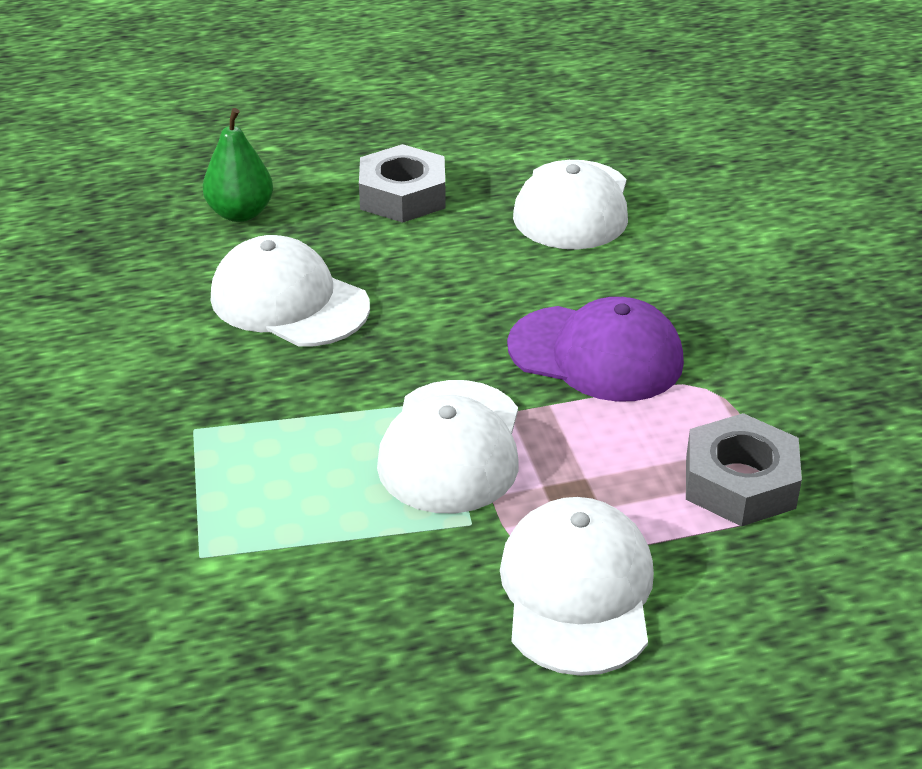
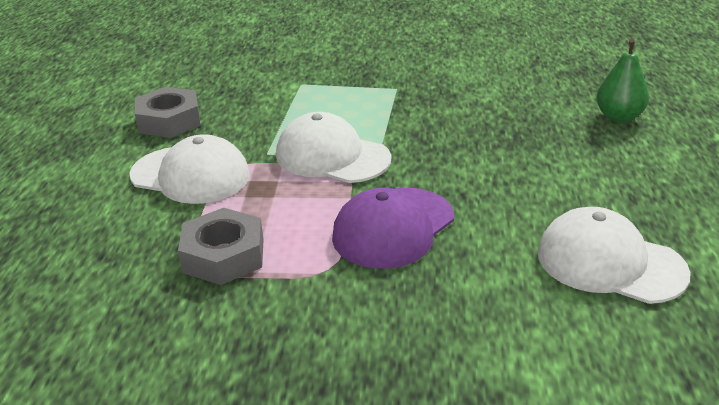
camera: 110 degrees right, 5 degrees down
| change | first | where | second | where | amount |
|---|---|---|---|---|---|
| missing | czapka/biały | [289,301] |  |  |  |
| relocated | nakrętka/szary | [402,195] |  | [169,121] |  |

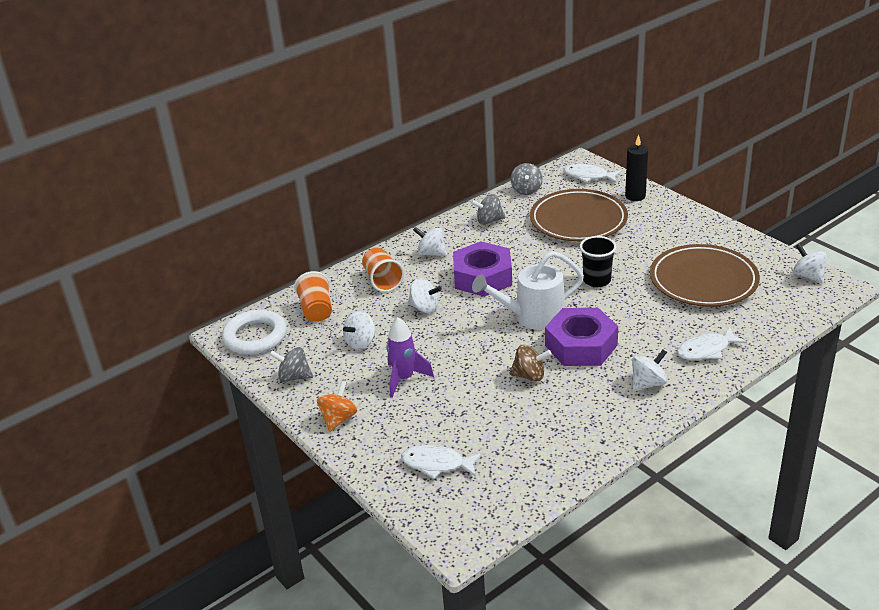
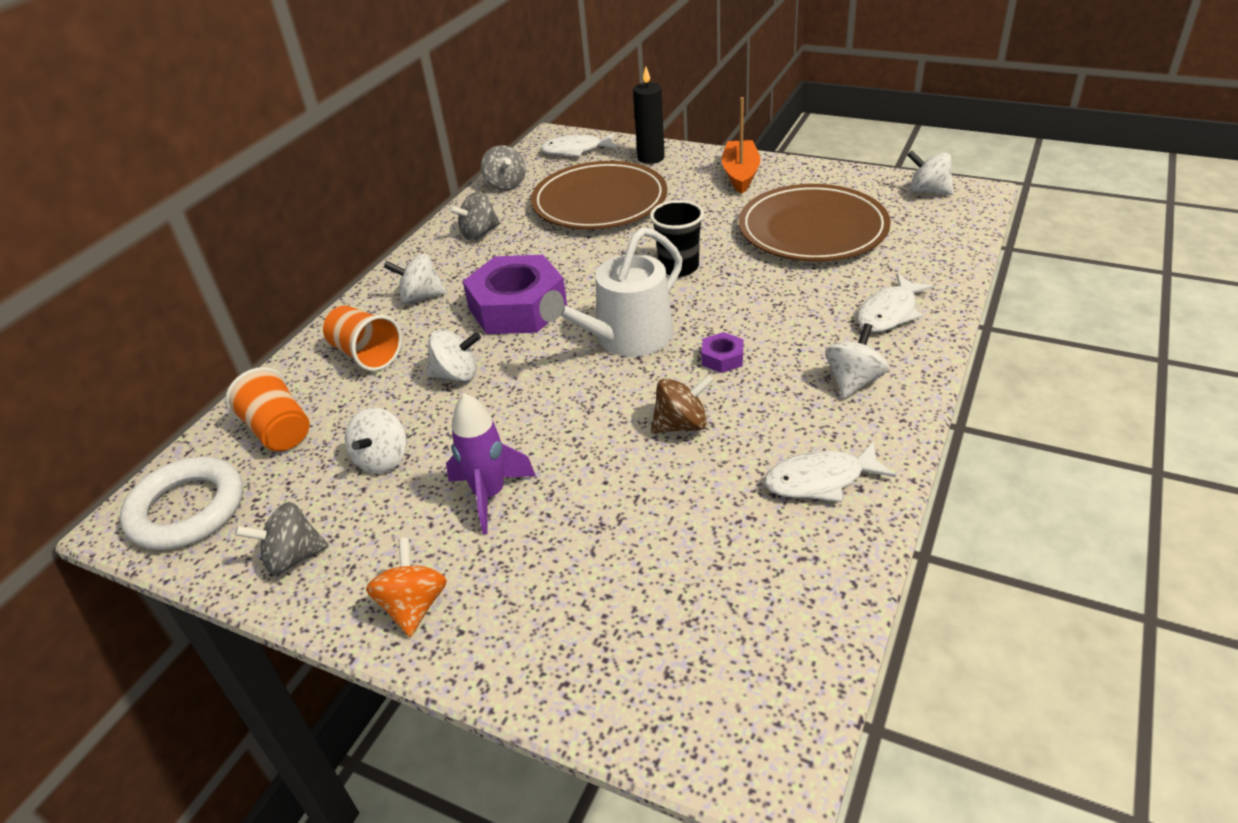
camera: 25 degrees left, 5 degrees up
| change | first | where | second | where | amount |
|---|---|---|---|---|---|
| relocated | ryba/biały | [437,464] |  | [820,480] |  |
| size | nakrętka/fioletowy | [581,345] |  | [722,358] | x0.42 |
| appeared |  |  | łódka/pomarańczowy | [740,174] |  |

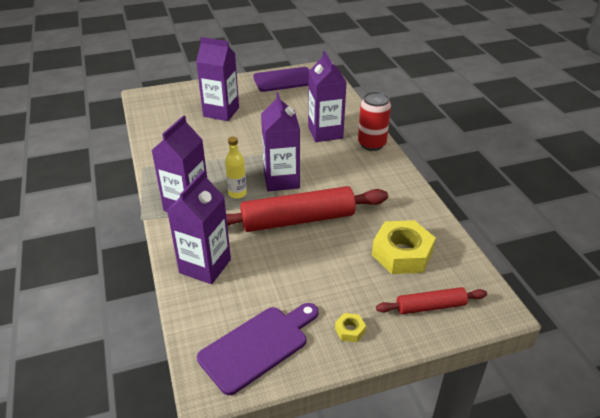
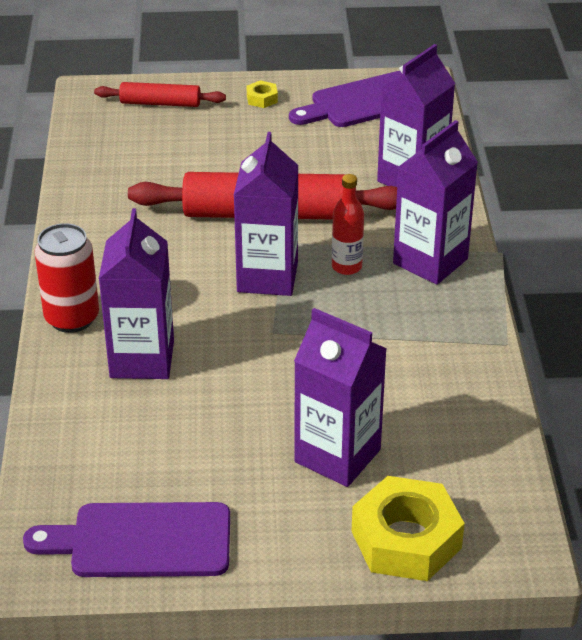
camera: 165 degrees left, 0 degrees up
| change | first | where | second | where | amount |
|---|---|---|---|---|---|
| colour | butelka/żółty | [237,193] | butelka/czerwony | [346,267] |  |
| relocated | nakrętka/żółty | [402,253] |  | [406,540] |  |

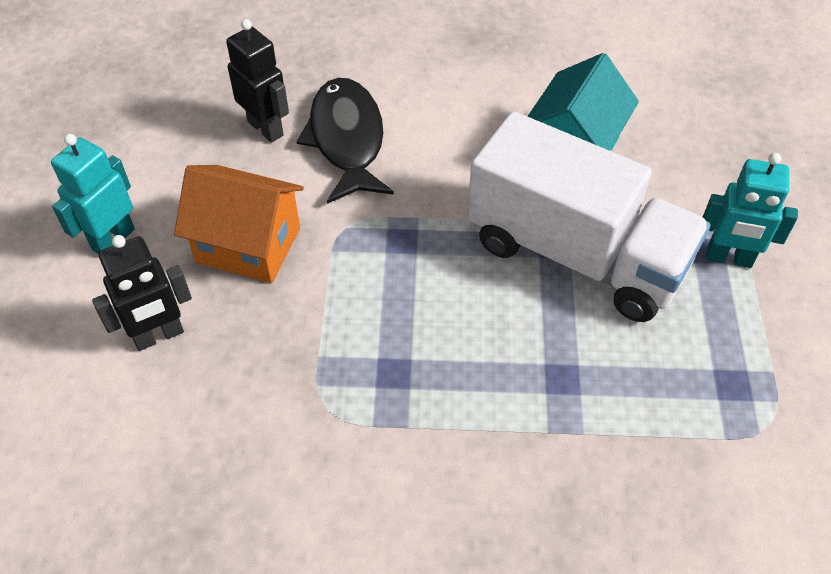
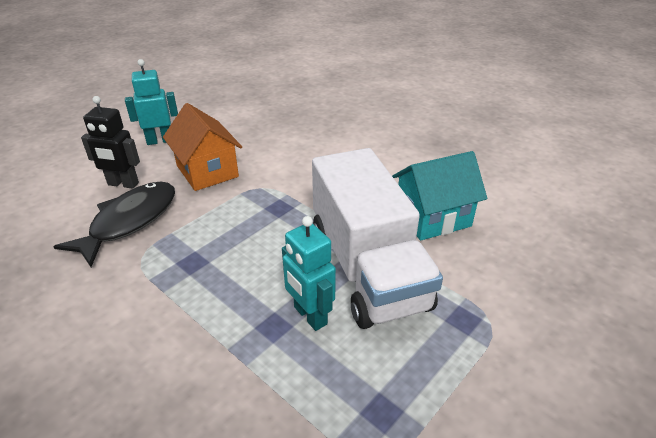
camera: 40 degrees right, 15 degrees down
| change | first | where | second | where | amount |
|---|---|---|---|---|---|
| missing | robot/czarny | [266,128] |  |  |  |
| relocated | ryba/czarny | [347,140] |  | [129,221] |  |
| relocated | robot/turkusowy | [729,258] |  | [310,316] |  |

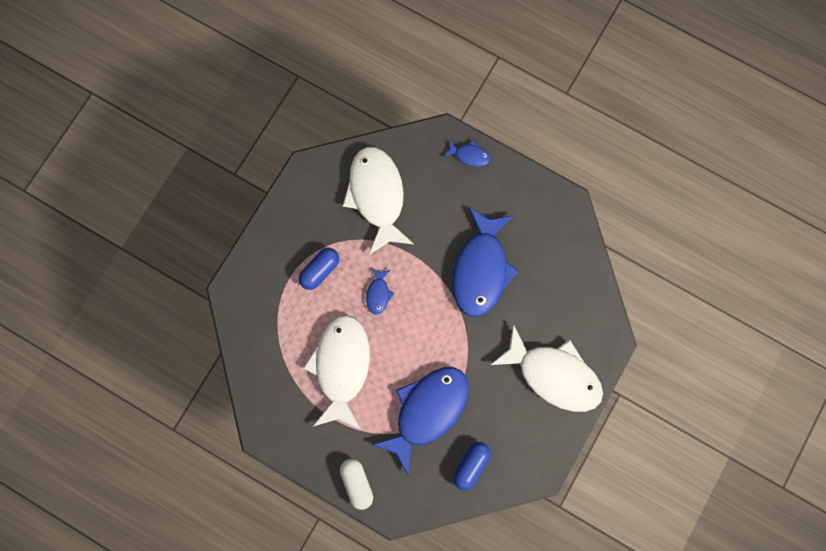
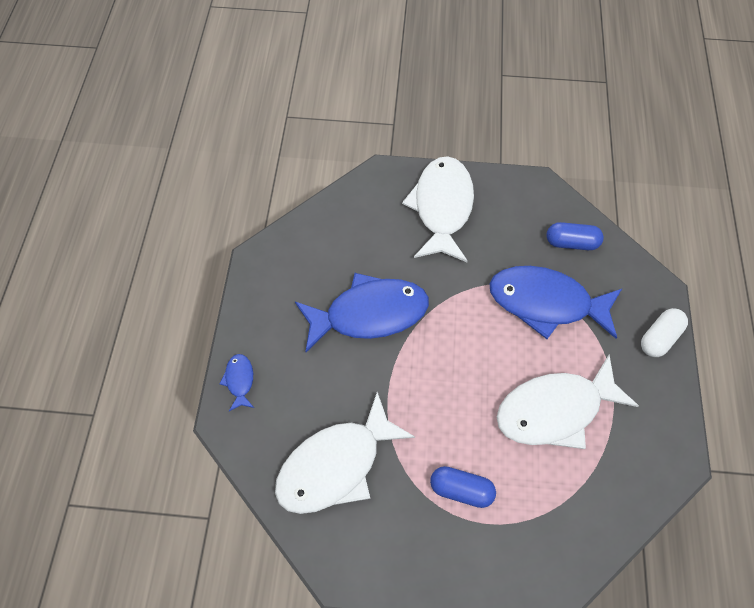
camera: 115 degrees left, 15 degrees down
| change | first | where | second | where | amount |
|---|---|---|---|---|---|
| missing | ryba/niebieski | [378,294] |  |  |  |

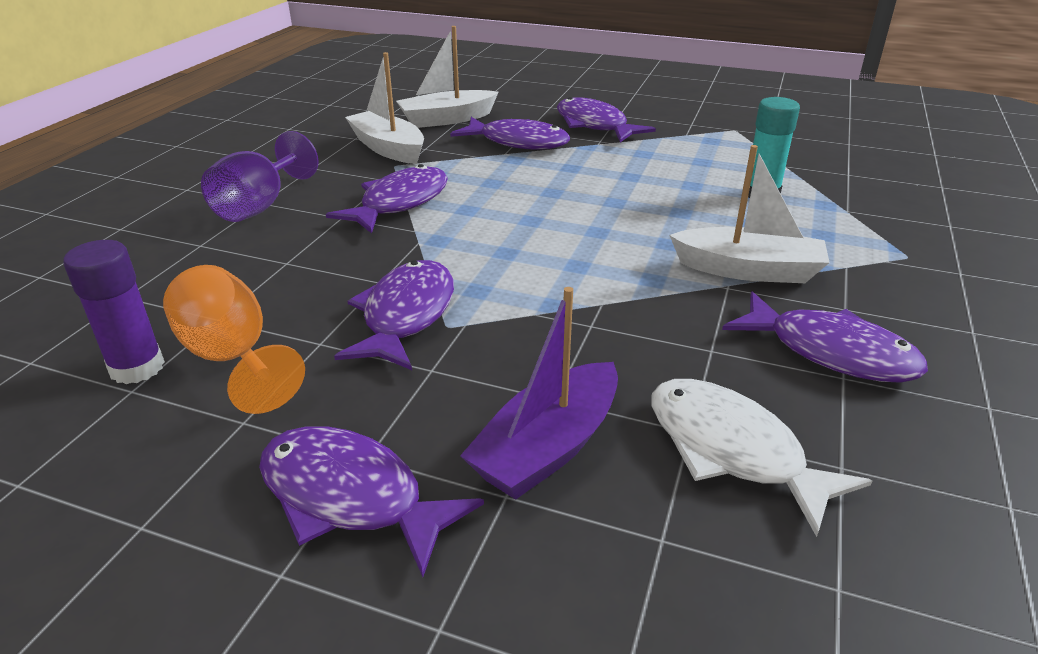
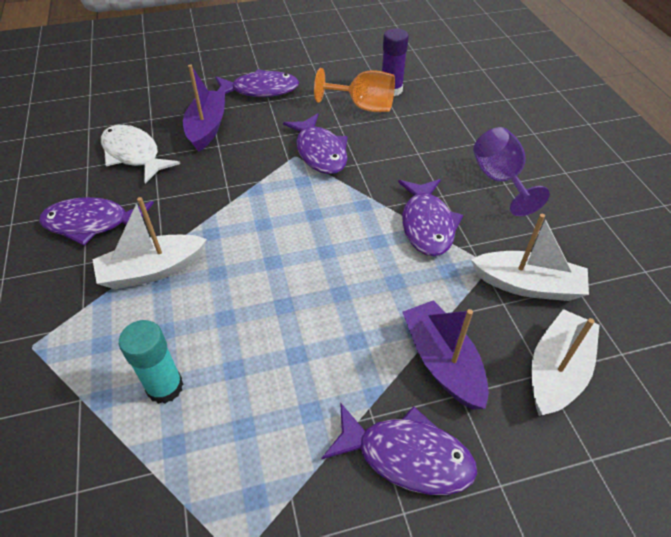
camera: 145 degrees right, 15 degrees up
| change | first | where | second | where | amount |
|---|---|---|---|---|---|
| exchanged | ryba/fioletowy | [518,142] | łódka/fioletowy | [442,362] |  |
| spun | ryba/biały | [732,450] |  | [134,154] | 150 degrees counterclockwise |

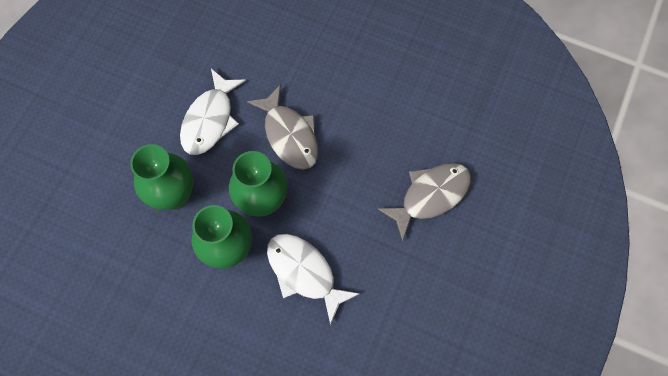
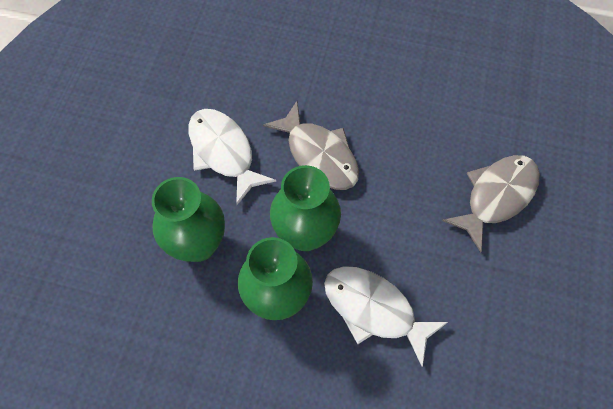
camera: 10 degrees left, 5 degrees down
| change | first | where | second | where | amount |
|---|---|---|---|---|---|
| spun | ryba/biały | [210,120] |  | [223,152] | 135 degrees clockwise |

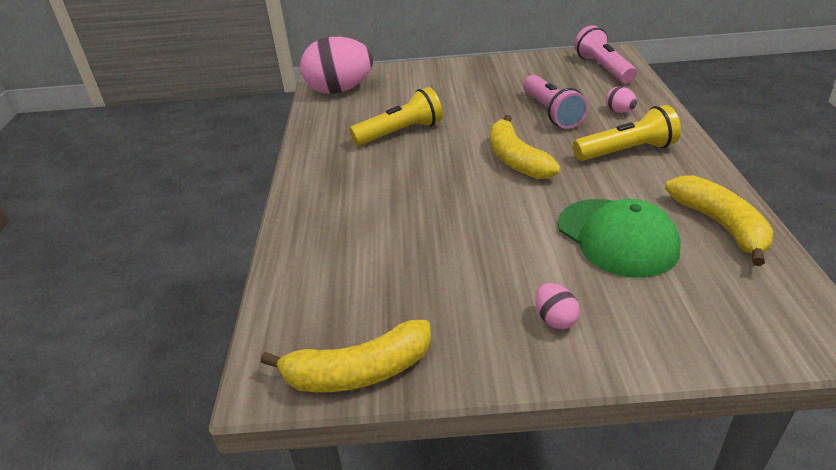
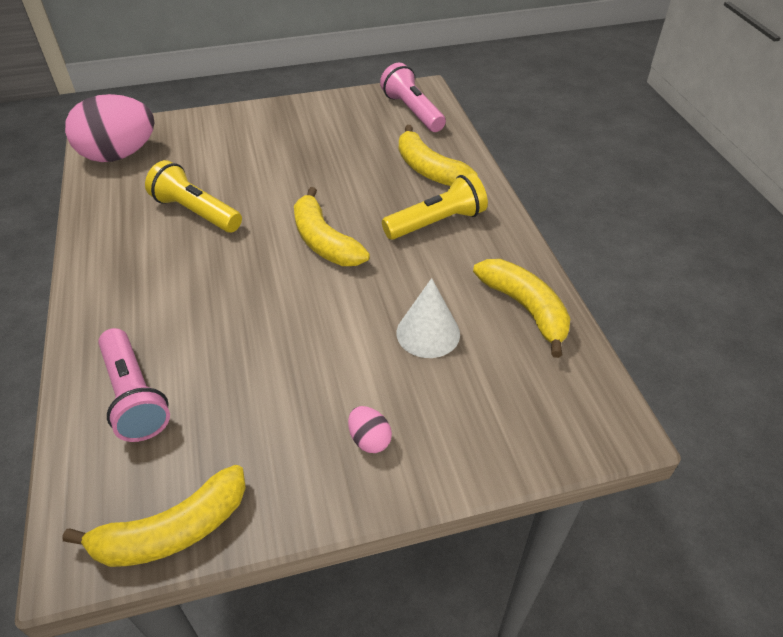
camera: 15 degrees left, 10 degrees up
| change | first | where | second | where | amount |
|---|---|---|---|---|---|
| spun | latarka/żółty | [400,132] |  | [195,212] | 105 degrees counterclockwise |
| relocated | latarka/różowy | [551,113] |  | [135,396] |  |
| exchanged | czapka/zielony | [617,237] | stożek/biały | [428,333] |  |
| exchanged | jajko/różowy | [619,111] | banan/żółty | [429,170] |  |

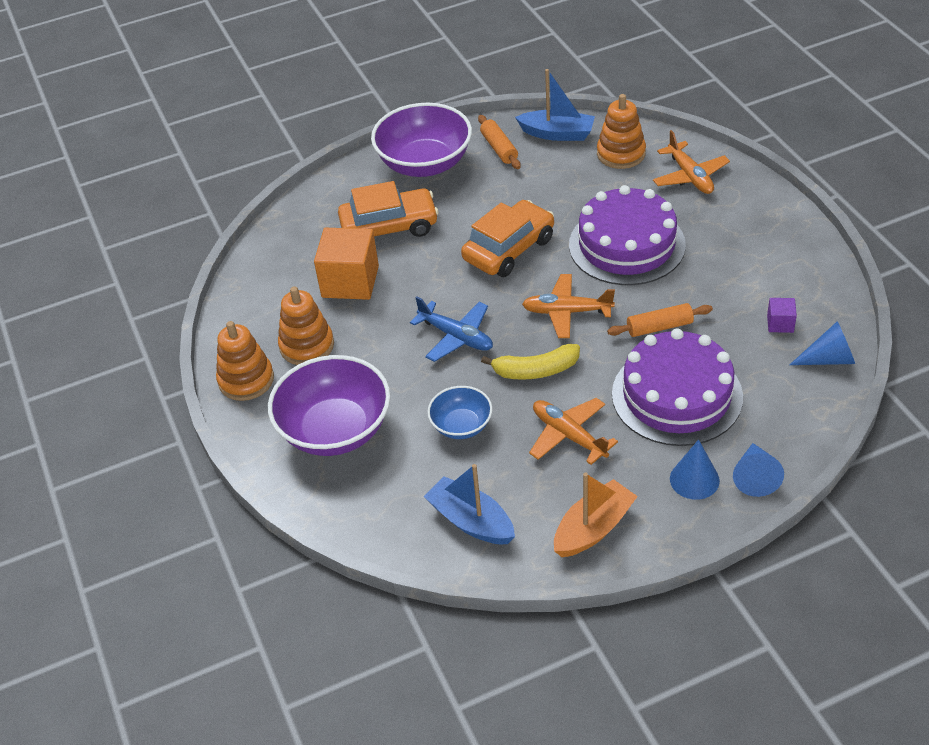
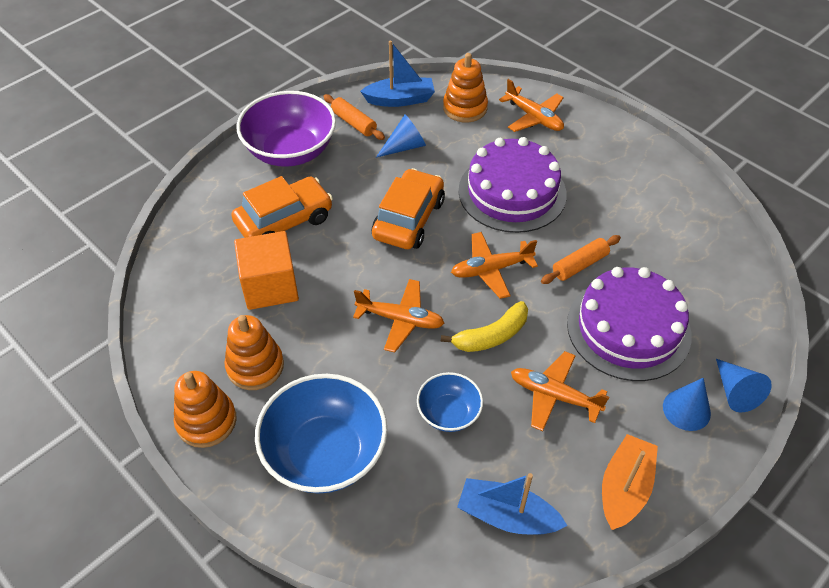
camera: 25 degrees left, 5 degrees up
| change | first | where | second | where | amount |
|---|---|---|---|---|---|
| colour | miska/fioletowy | [335,430] | miska/niebieski | [325,453] |  |
| colour | samolot/niebieski | [456,337] | samolot/pomarańczowy | [400,319] |  |
| missing | sześcian/fioletowy | [780,323] |  |  |  |
| relocated | stożek/niebieski | [828,359] |  | [404,147] |  |

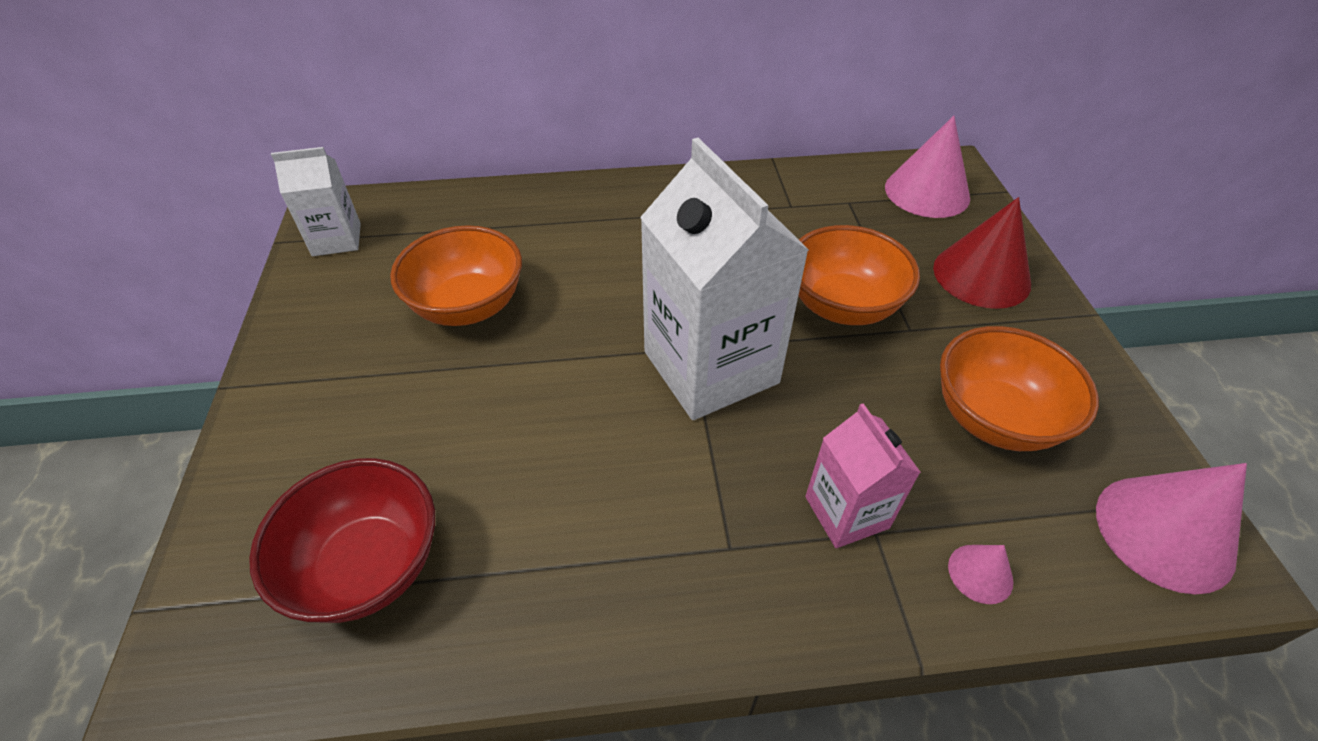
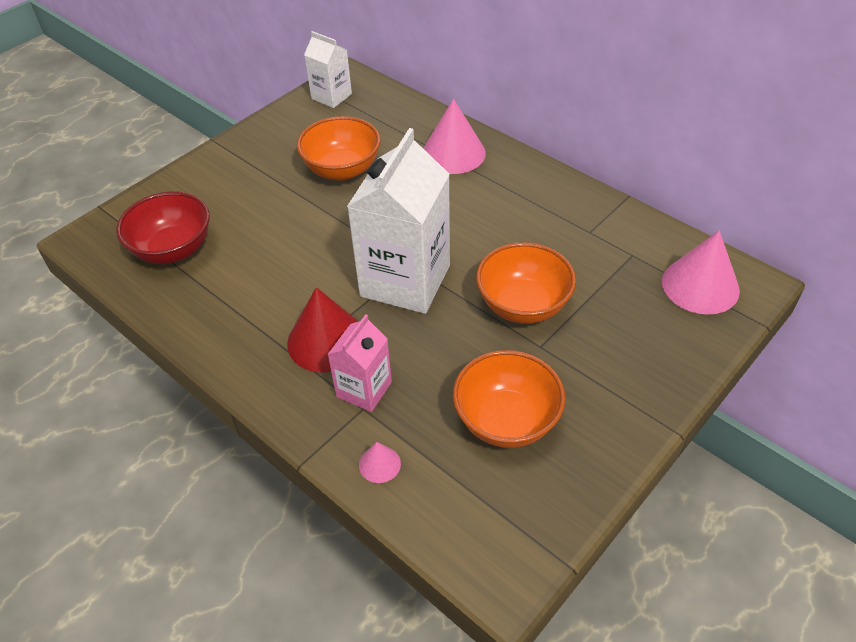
camera: 50 degrees right, 0 degrees up
| change | first | where | second | where | amount |
|---|---|---|---|---|---|
| relocated | stożek/czerwony | [981,275] |  | [326,340] |  |
| relocated | stożek/różowy | [1164,532] |  | [453,153] |  |

